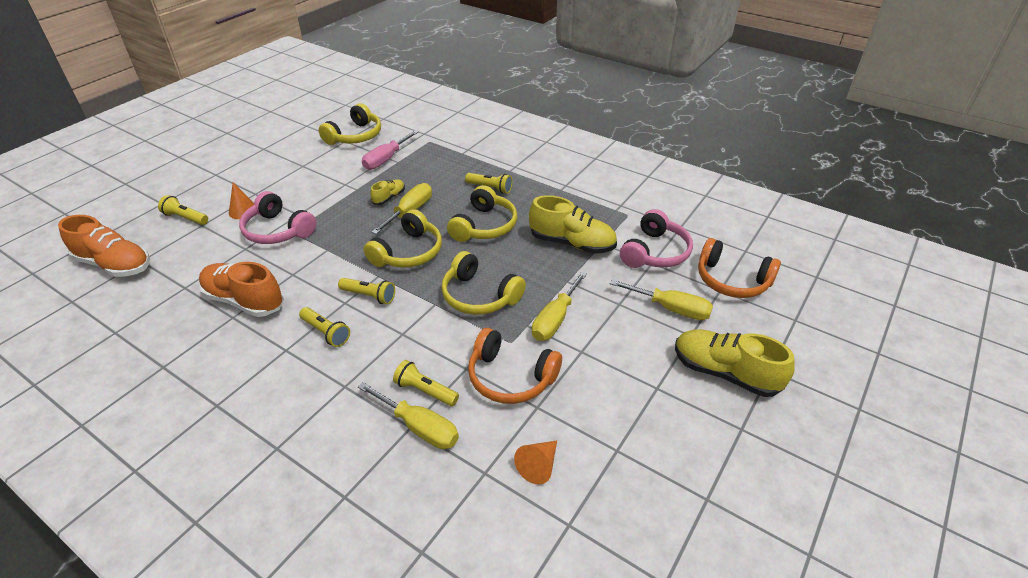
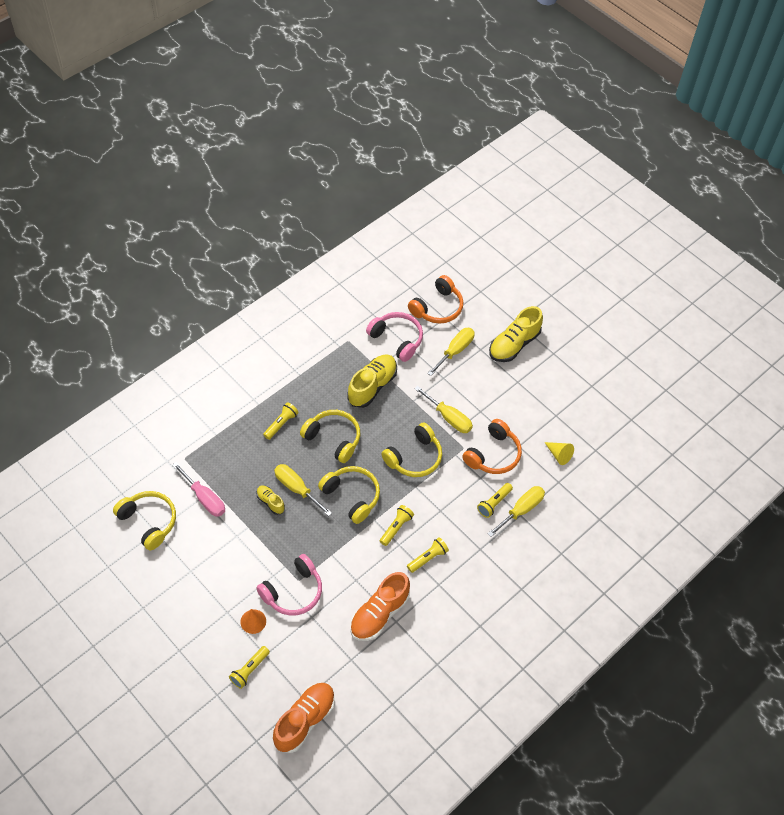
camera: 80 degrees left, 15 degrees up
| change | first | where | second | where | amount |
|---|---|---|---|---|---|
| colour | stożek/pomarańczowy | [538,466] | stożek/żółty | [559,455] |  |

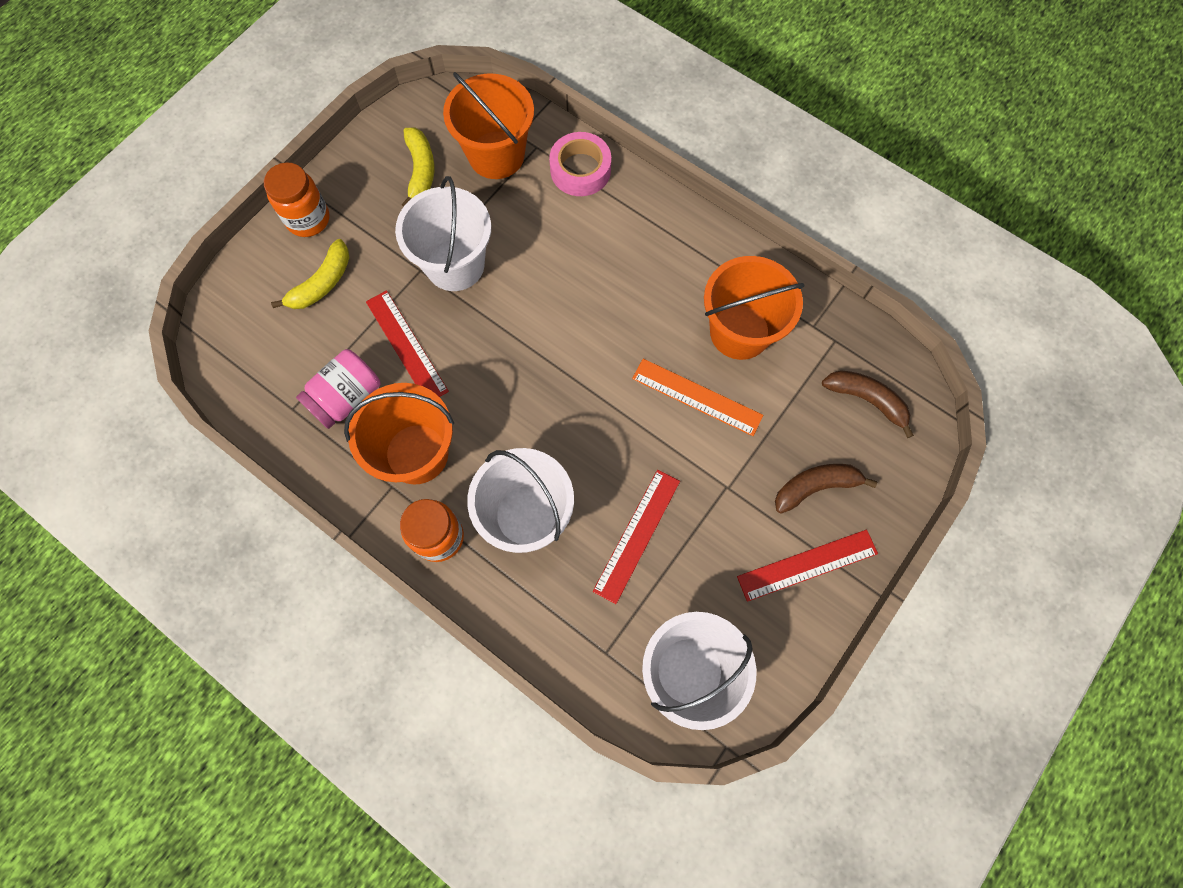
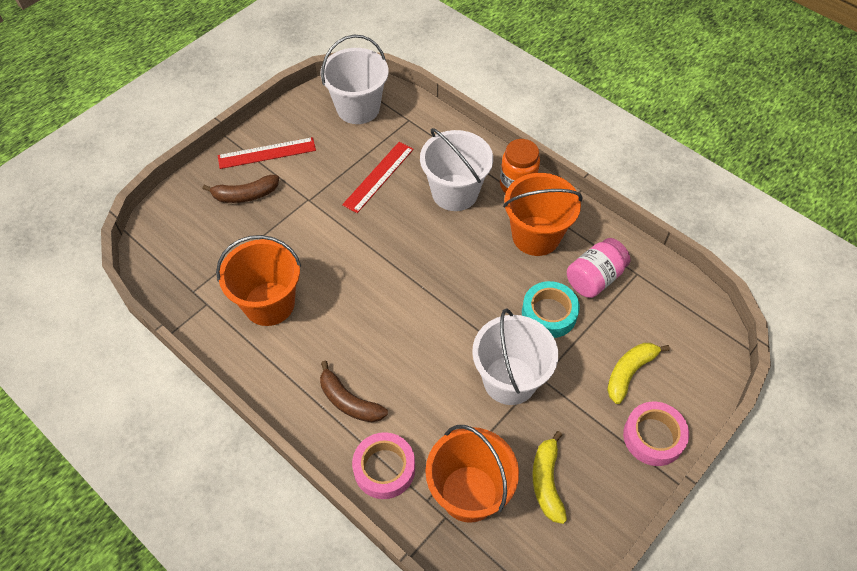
camera: 175 degrees left, 15 degrees down
| change | first | where | second | where | amount |
|---|---|---|---|---|---|
| exchanged | słoik/pomarańczowy | [308,219] | taśma klejąca/różowy | [653,437] |  |
| exchanged | linijka/czerwony | [406,346] | taśma klejąca/turkusowy | [549,313] |  |
| missing | linijka/pomarańczowy | [697,397] |  |  |  |
| relocated | banan/brązowy | [866,400] |  | [349,401] |  |

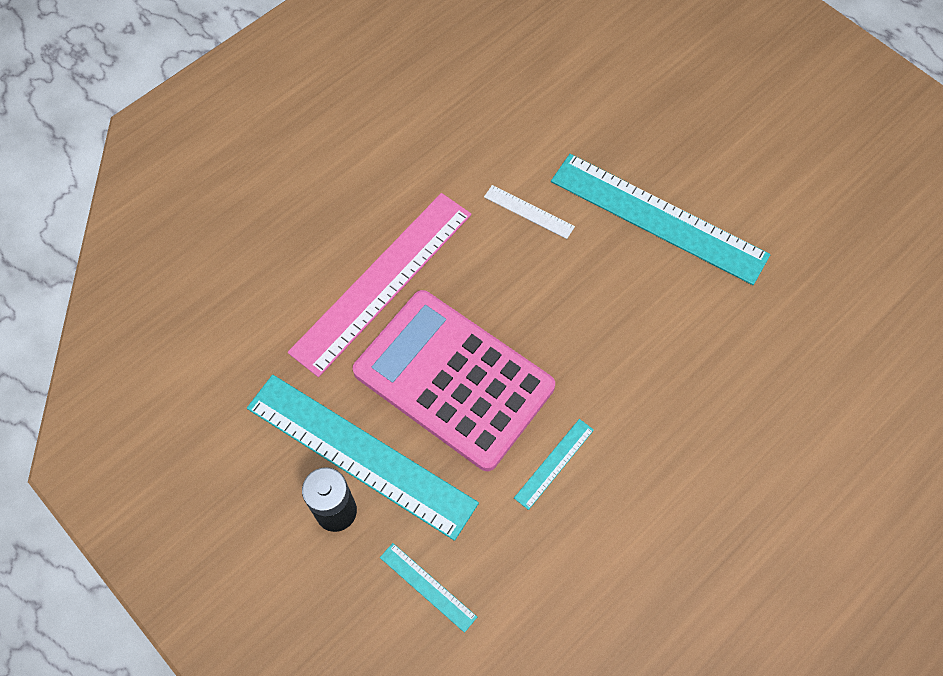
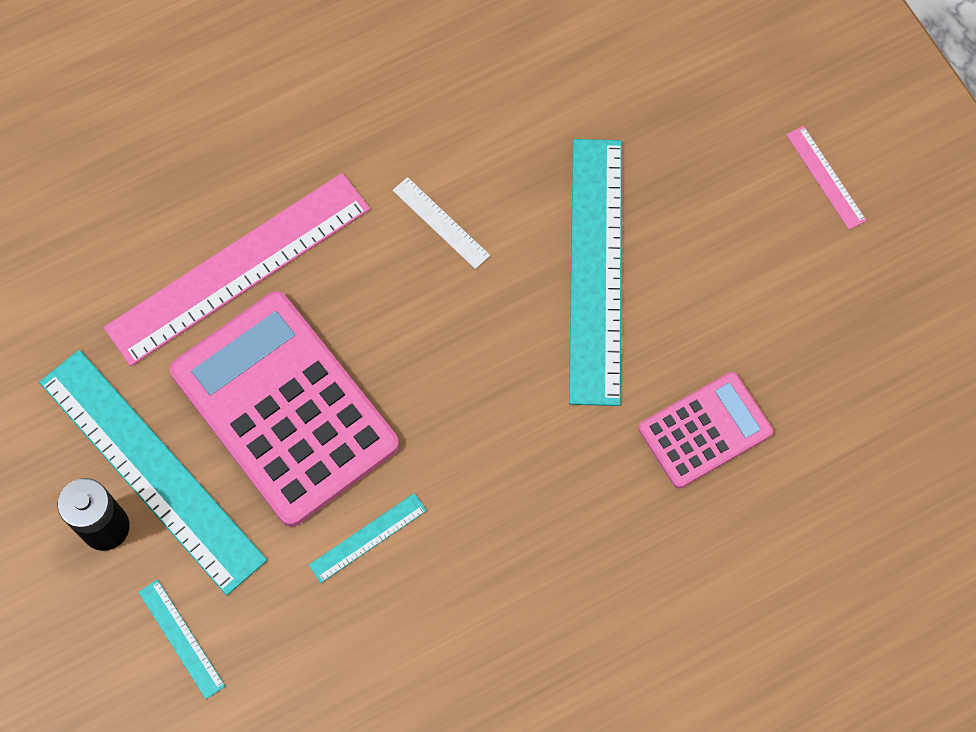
camera: 15 degrees right, 5 degrees up
| change | first | where | second | where | amount |
|---|---|---|---|---|---|
| spun | linijka/turkusowy | [658,218] |  | [596,269] | 45 degrees clockwise |
| appeared |  |  | kalkulator/różowy | [705,430] |  |
| appeared |  |  | linijka/różowy | [826,177] |  |

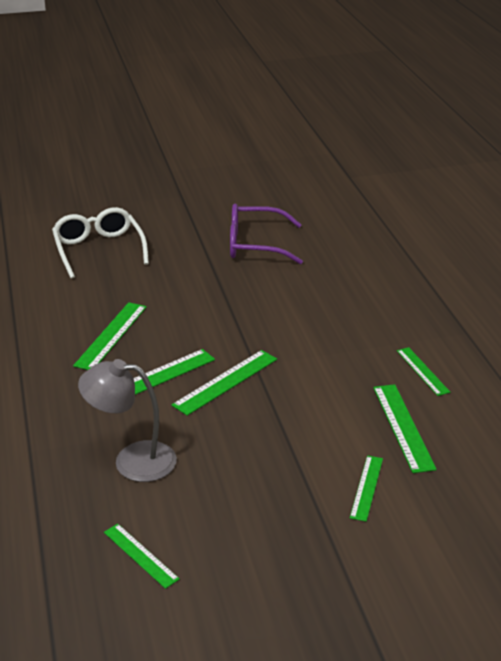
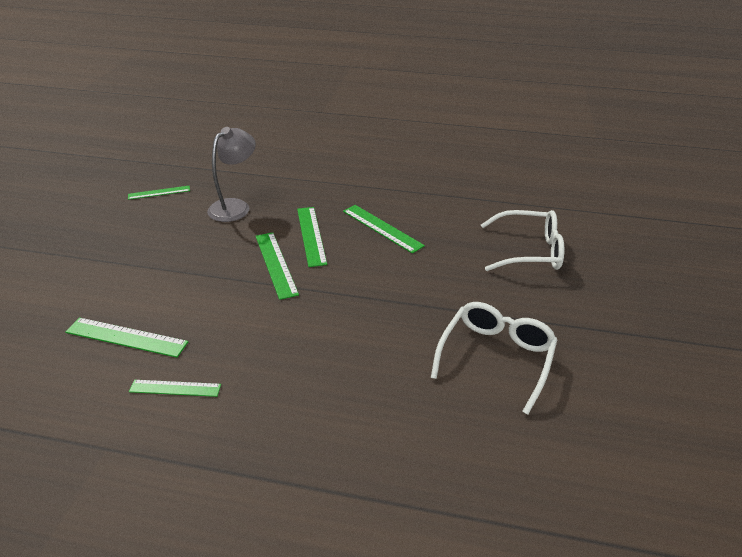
camera: 115 degrees right, 5 degrees up
| change | first | where | second | where | amount |
|---|---|---|---|---|---|
| colour | okulary/fioletowy | [255,245] | okulary/biały | [495,357] |  |
| missing | linijka/zielony | [366,487] |  |  |  |

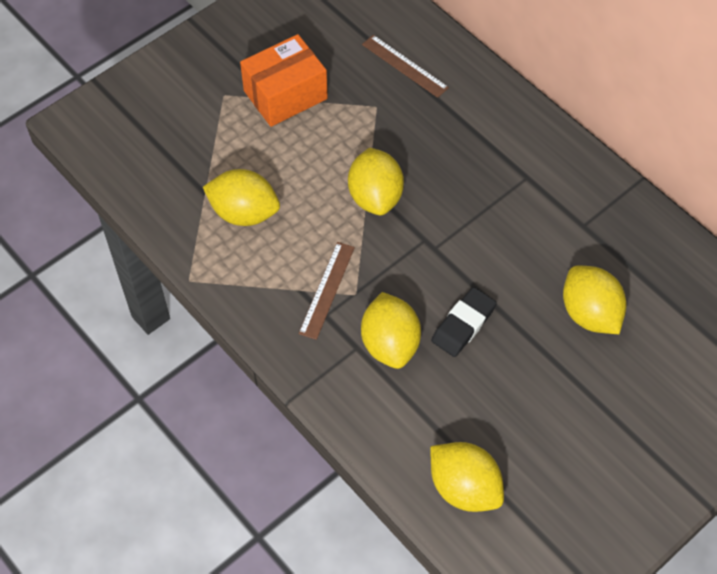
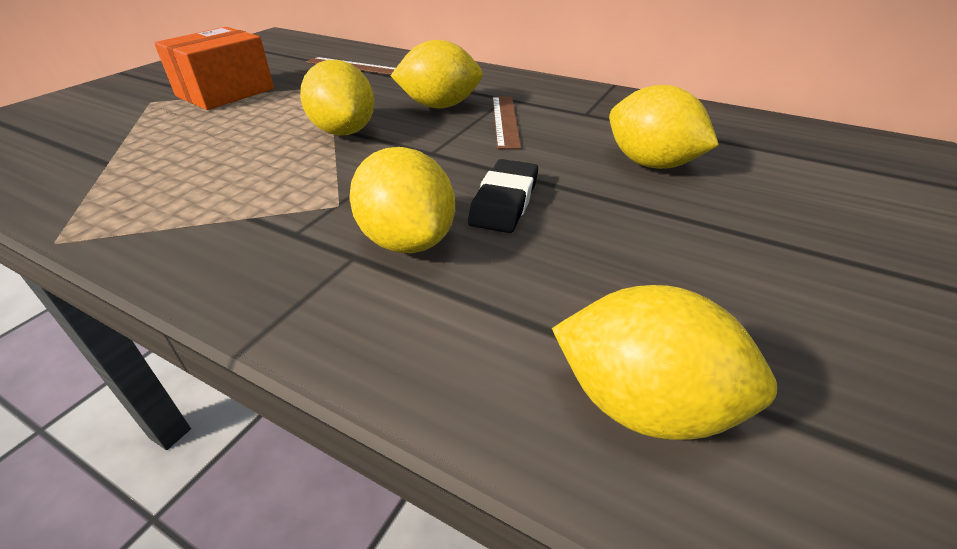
camera: 20 degrees left, 20 degrees down
| change | first | where | second | where | amount |
|---|---|---|---|---|---|
| relocated | cytryna/żółty | [244,213] |  | [439,106] |  |
| relocated | linijka/brązowy | [327,290] |  | [505,121] |  |

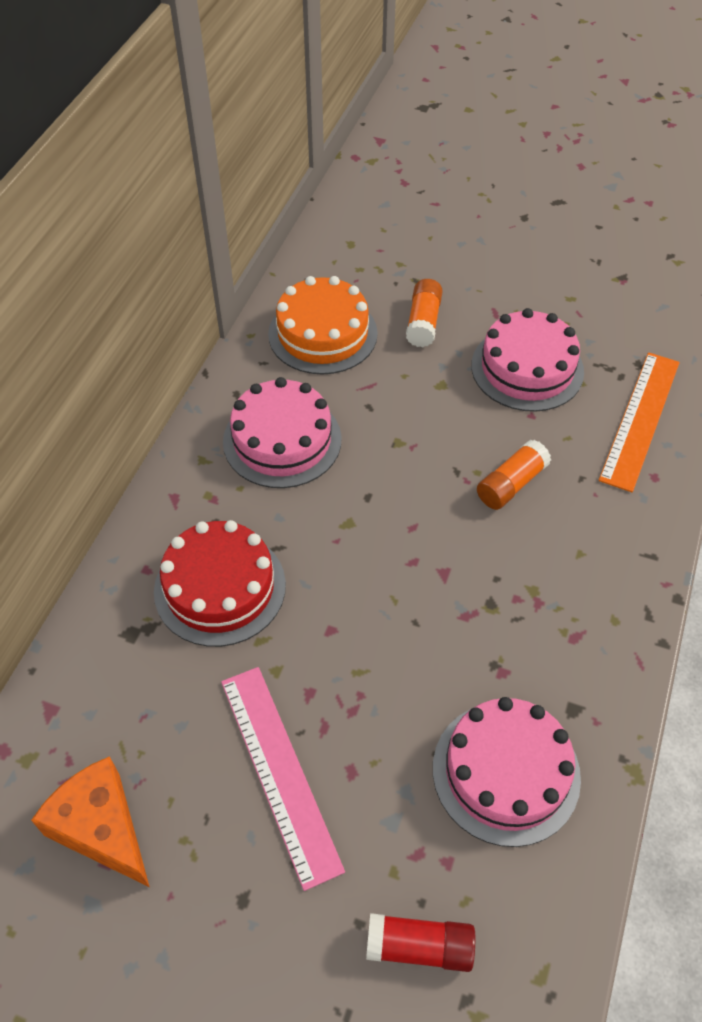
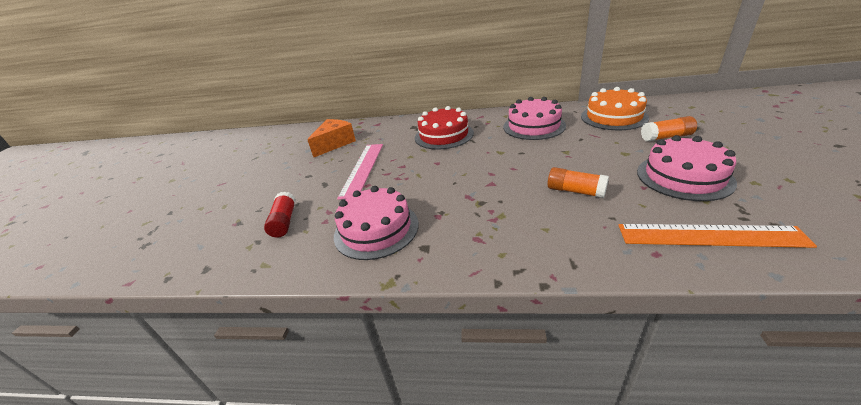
camera: 80 degrees right, 20 degrees down
| change | first | where | second | where | amount |
|---|---|---|---|---|---|
| spun | linijka/różowy | [280,772] |  | [363,169] | 45 degrees counterclockwise |

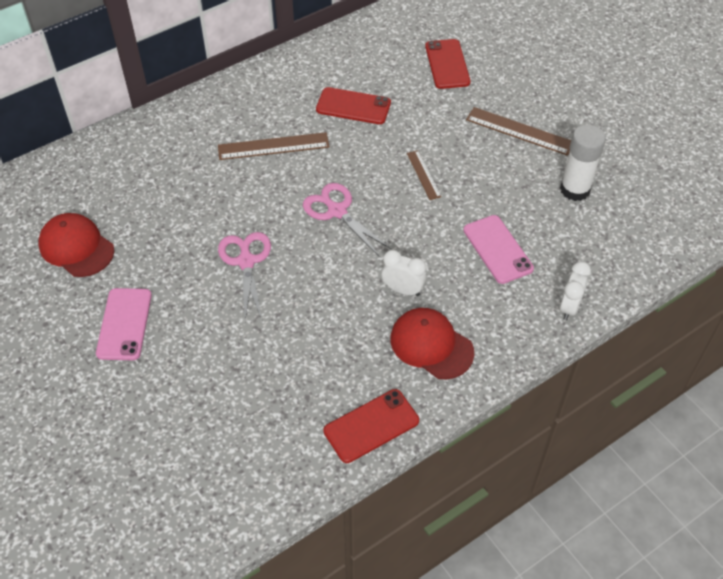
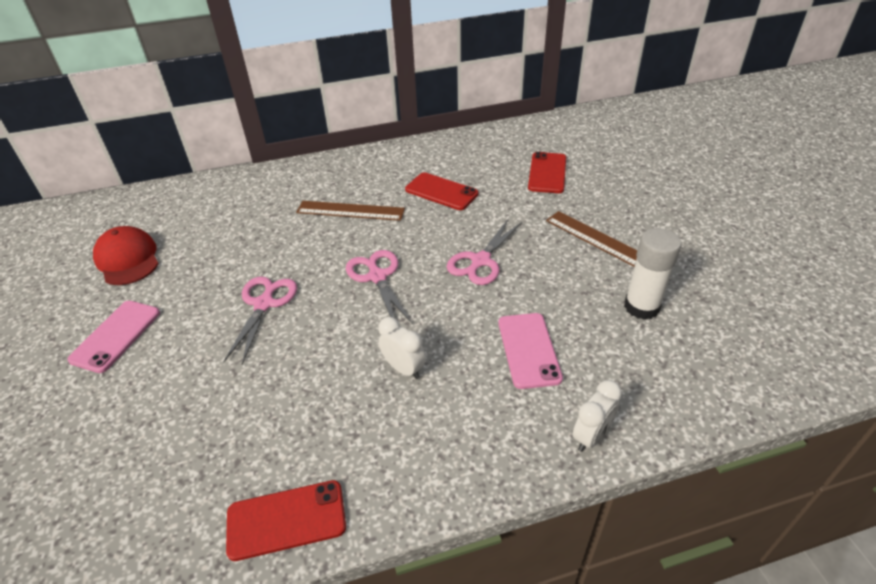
camera: 20 degrees right, 10 degrees down
| change | first | where | second | where | amount |
|---|---|---|---|---|---|
| missing | czapka/czerwony | [431,345] |  |  |  |
| exchanged | linijka/brązowy | [423,175] | nożyczki/różowy | [480,261] |  |

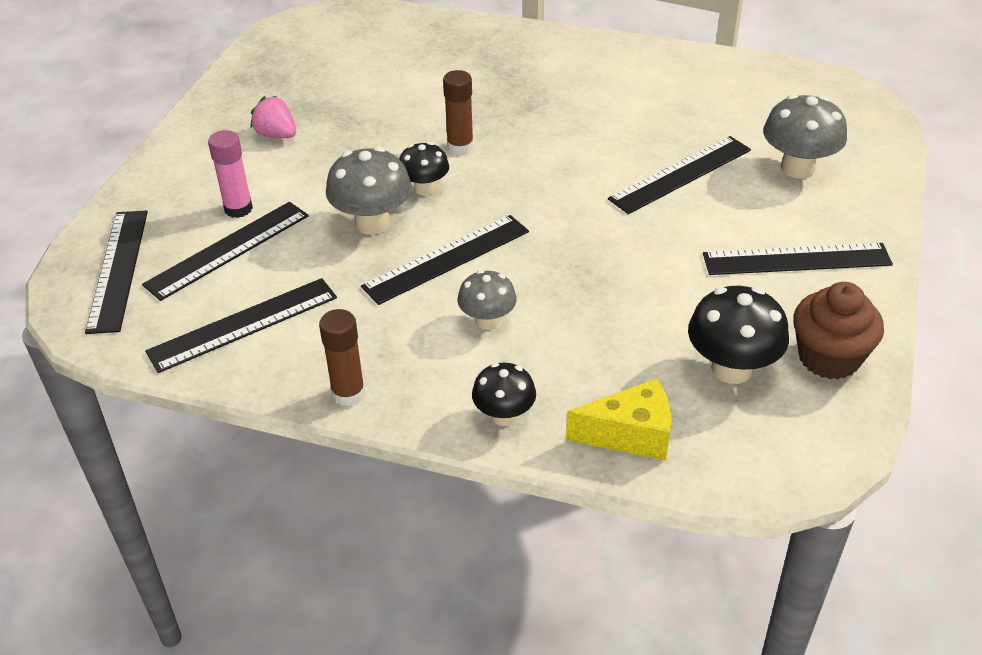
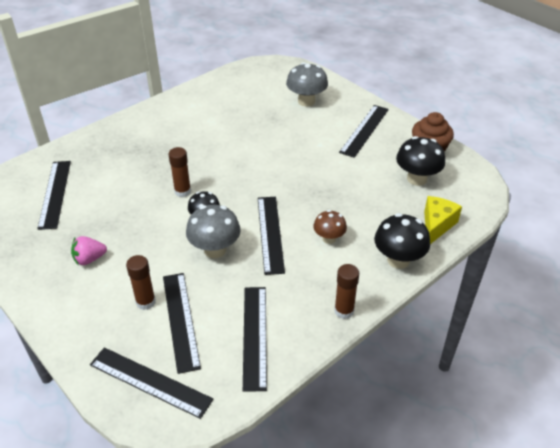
camera: 60 degrees left, 0 degrees up
| change | first | where | second | where | amount |
|---|---|---|---|---|---|
| colour | klej w sztyfcie/różowy | [238,209] | klej w sztyfcie/brązowy | [145,302] |  |
| colour | grzyb/szary | [487,321] | grzyb/brązowy | [329,238] |  |
| size | grzyb/czarny | [504,415] |  | [398,260] | x1.58 |
| relocated | linijka/czarny | [681,174] |  | [55,194] |  |

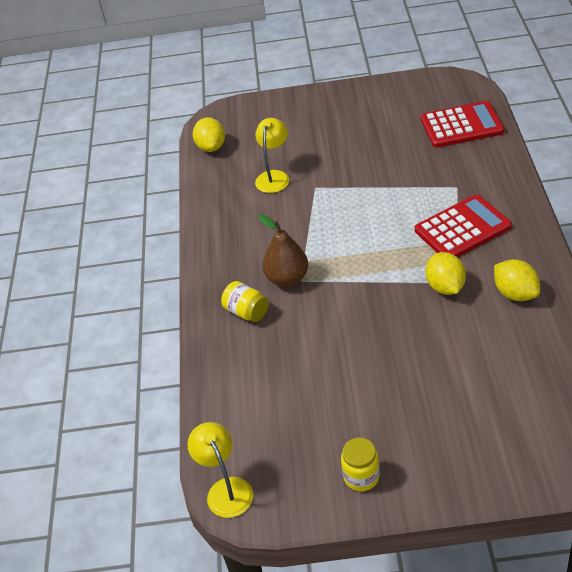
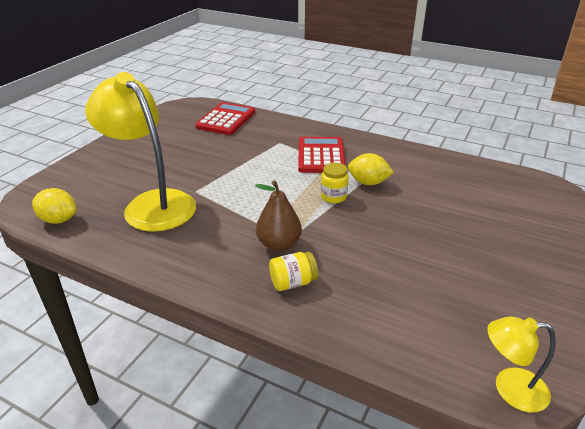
camera: 65 degrees left, 10 degrees down
| change | first | where | second | where | amount |
|---|---|---|---|---|---|
| size | lampka/żółty | [274,176] |  | [152,204] | x2.02 |
| relocated | słoik/żółty | [361,476] |  | [333,197] |  |
| missing | cytryna/żółty | [515,293] |  |  |  |

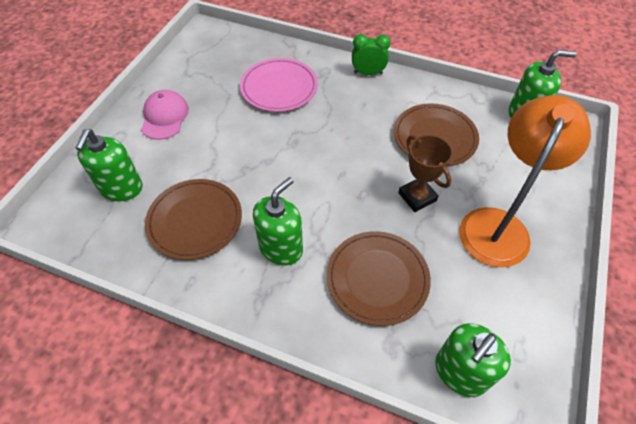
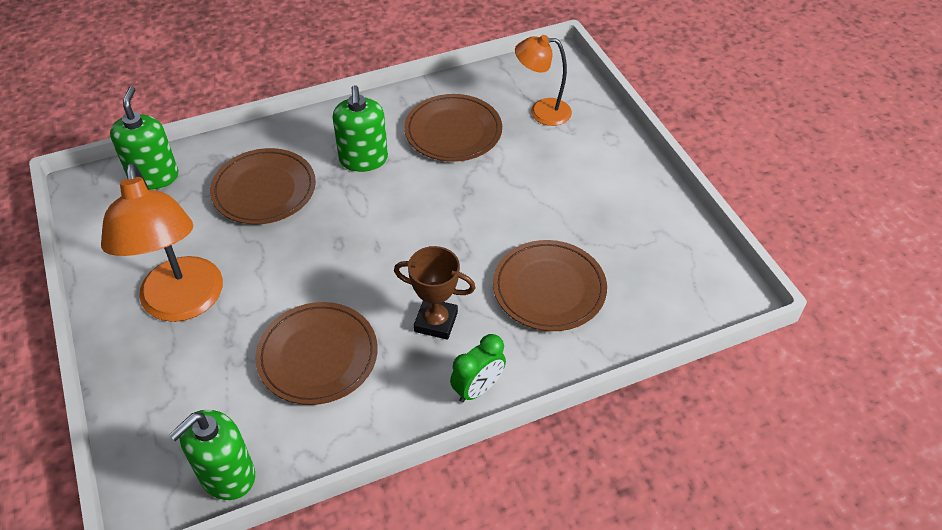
camera: 135 degrees right, 5 degrees down
| change | first | where | second | where | amount |
|---|---|---|---|---|---|
| exchanged | dozownik mydła/zielony | [121,188] | lampka/pomarańczowy | [541,112] |  |
| missing | czapka/różowy | [165,117] |  |  |  |
| colour | talerz/różowy | [279,87] | talerz/brązowy | [549,288] |  |
| relocated | puchar/brązowy | [417,197] |  | [436,322] |  |

